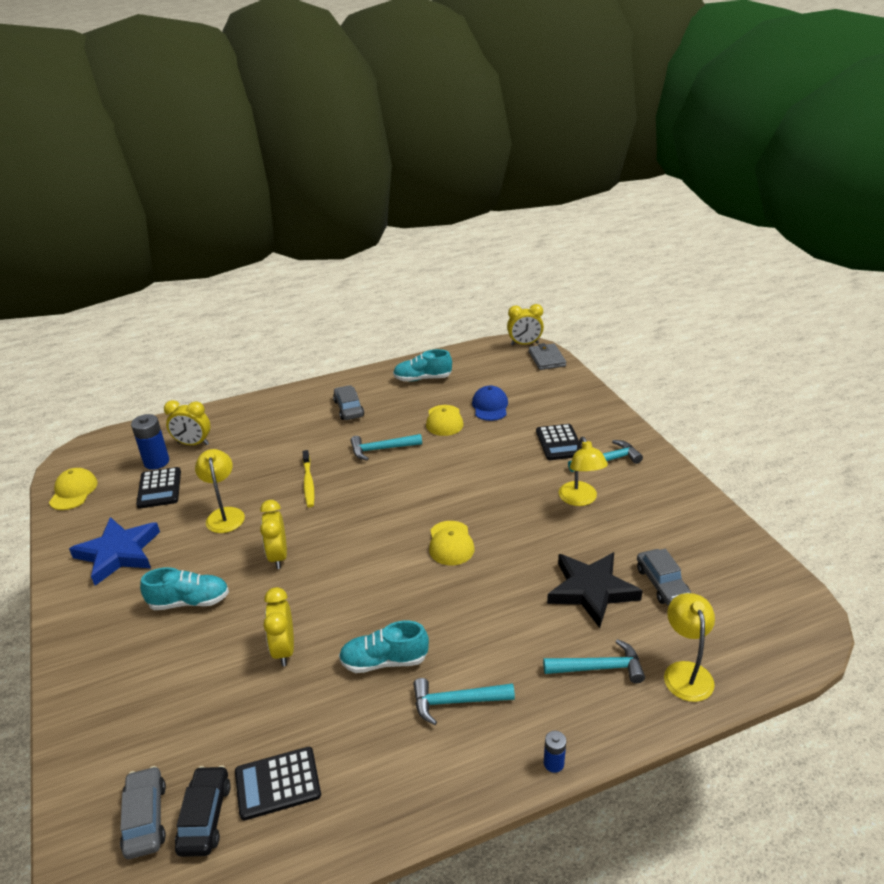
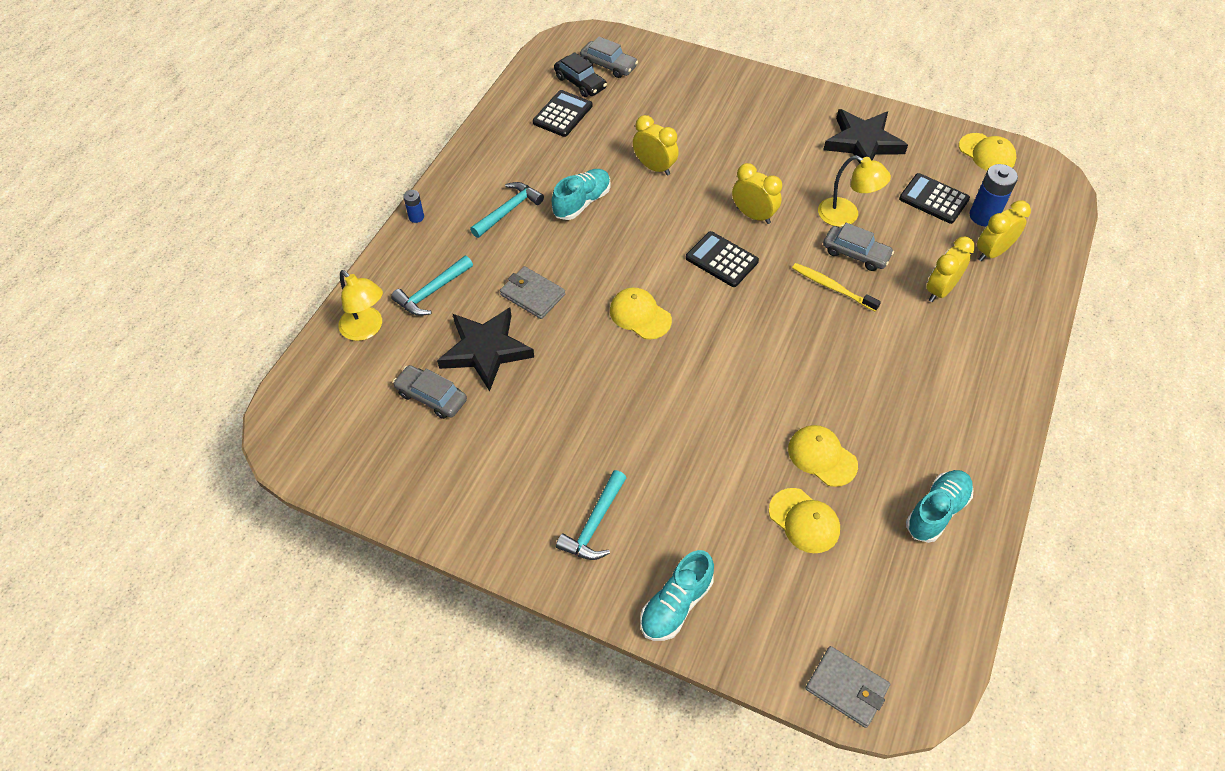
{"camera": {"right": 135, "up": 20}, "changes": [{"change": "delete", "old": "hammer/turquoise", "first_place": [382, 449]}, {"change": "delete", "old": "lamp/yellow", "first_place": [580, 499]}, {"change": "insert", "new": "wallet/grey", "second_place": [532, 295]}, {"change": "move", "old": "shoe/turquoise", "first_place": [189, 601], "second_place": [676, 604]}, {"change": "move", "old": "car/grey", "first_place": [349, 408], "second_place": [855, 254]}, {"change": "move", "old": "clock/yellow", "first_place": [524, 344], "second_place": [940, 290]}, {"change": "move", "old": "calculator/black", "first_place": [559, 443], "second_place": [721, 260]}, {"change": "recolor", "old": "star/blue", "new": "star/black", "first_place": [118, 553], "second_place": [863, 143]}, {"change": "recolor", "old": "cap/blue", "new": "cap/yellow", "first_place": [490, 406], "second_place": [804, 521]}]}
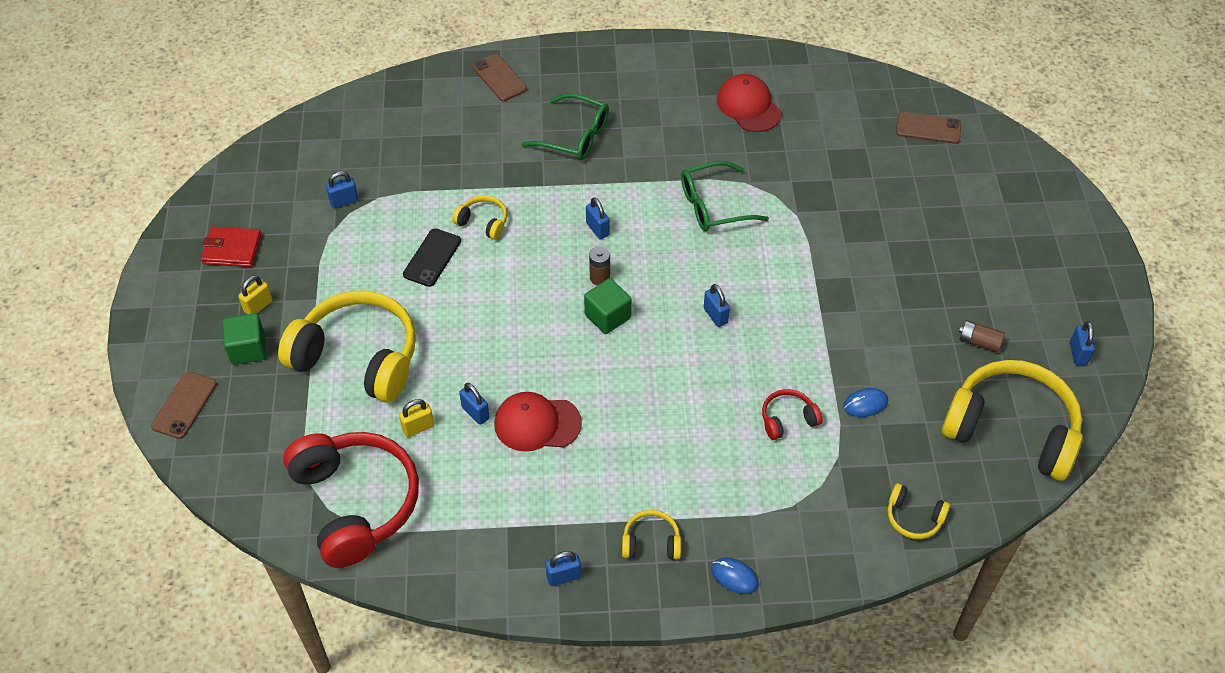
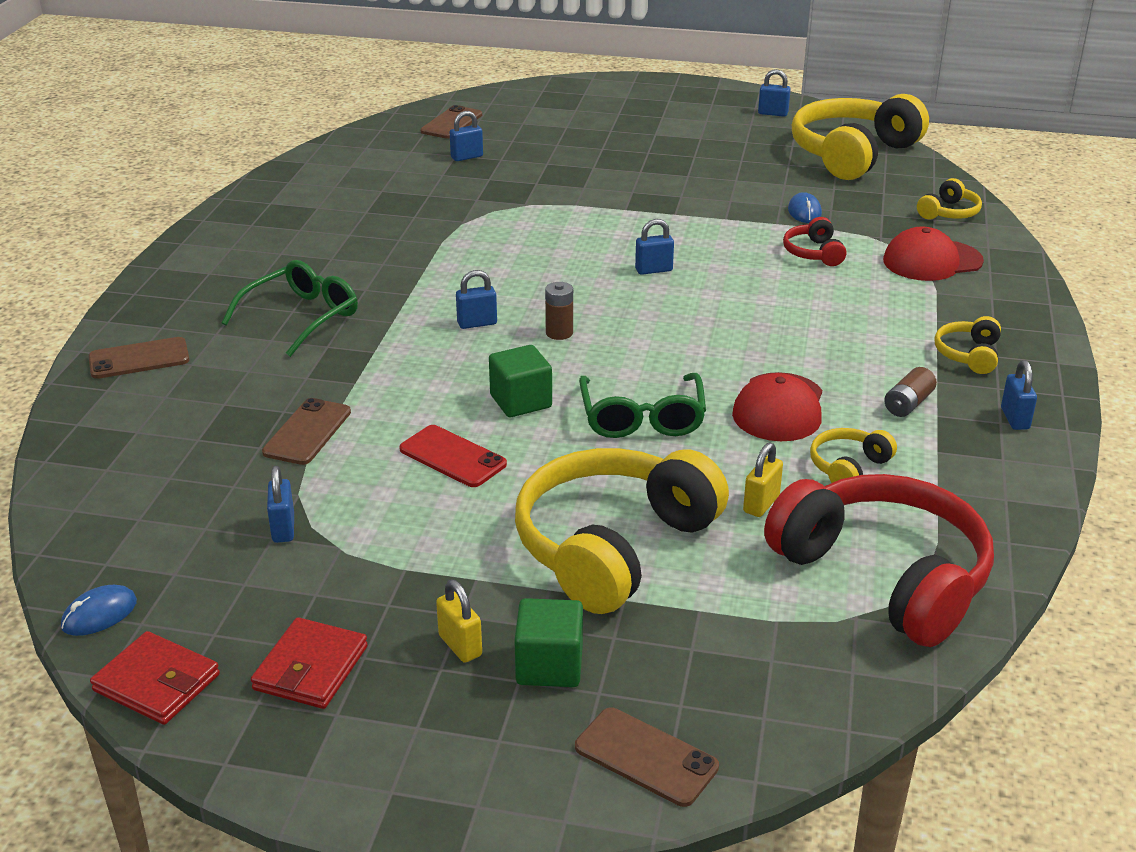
{"camera": {"right": -75, "up": -20}, "changes": [{"change": "insert", "new": "wallet/red", "second_place": [157, 683]}, {"change": "insert", "new": "phone/brown", "second_place": [307, 432]}, {"change": "move", "old": "headphones/yellow", "first_place": [483, 222], "second_place": [848, 467]}, {"change": "move", "old": "padlock/blue", "first_place": [475, 413], "second_place": [467, 157]}, {"change": "move", "old": "cube/green", "first_place": [607, 316], "second_place": [521, 401]}, {"change": "move", "old": "glasses/green", "first_place": [713, 205], "second_place": [642, 418]}, {"change": "move", "old": "mouse/blue", "first_place": [734, 576], "second_place": [99, 614]}, {"change": "move", "old": "cap/red", "first_place": [748, 106], "second_place": [932, 261]}, {"change": "move", "old": "battery/brown", "first_place": [979, 342], "second_place": [908, 404]}, {"change": "recolor", "old": "phone/black", "new": "phone/red", "first_place": [432, 258], "second_place": [452, 457]}, {"change": "rotate", "old": "headphones/red", "first_place": [355, 503], "second_place": [884, 576], "degrees": 60}, {"change": "rotate", "old": "padlock/yellow", "first_place": [418, 427], "second_place": [761, 504], "degrees": 45}]}
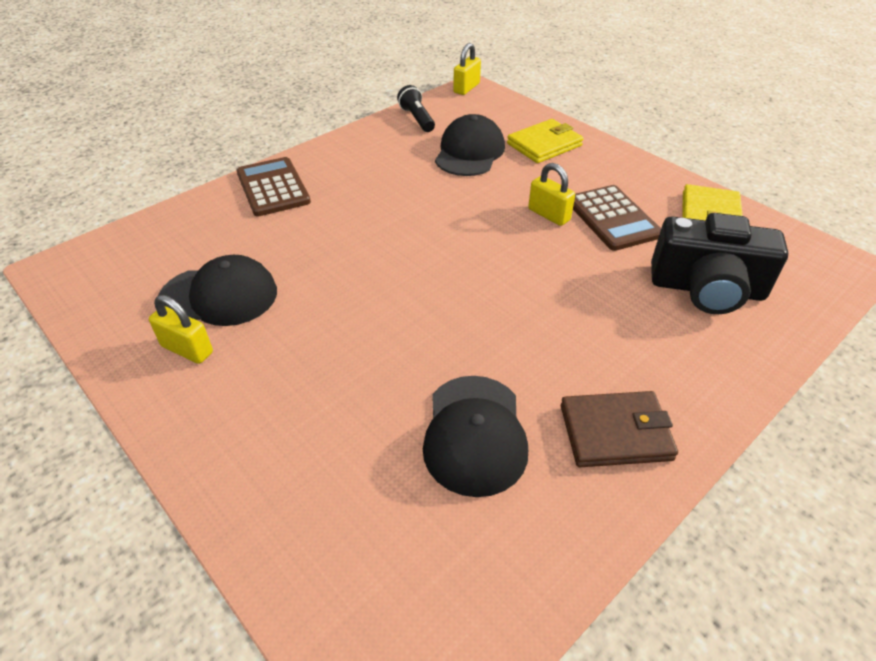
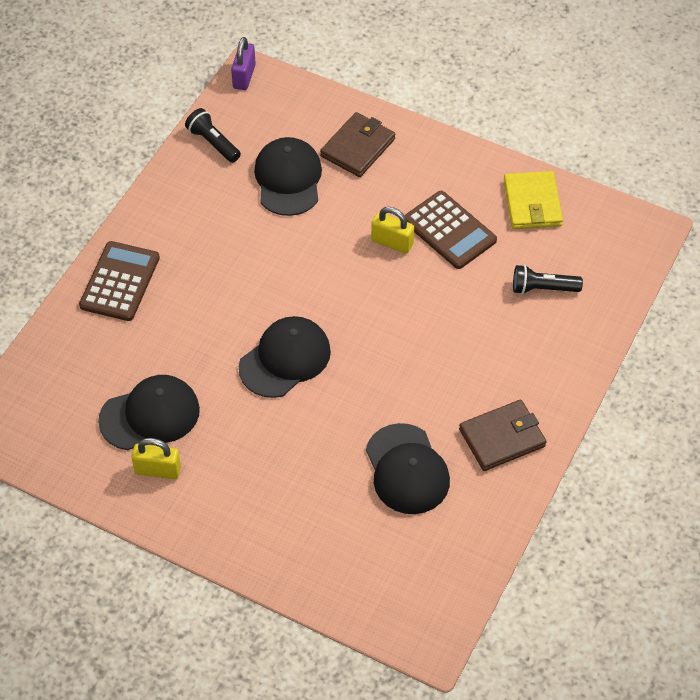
{"camera": {"right": -20, "up": 10}, "changes": [{"change": "insert", "new": "cap/black", "second_place": [285, 359]}, {"change": "replace", "old": "camera/black", "new": "flashlight/black", "first_place": [706, 289], "second_place": [543, 288]}, {"change": "recolor", "old": "padlock/yellow", "new": "padlock/purple", "first_place": [466, 88], "second_place": [244, 76]}, {"change": "recolor", "old": "wallet/yellow", "new": "wallet/brown", "first_place": [544, 144], "second_place": [357, 147]}, {"change": "rotate", "old": "calculator/brown", "first_place": [273, 187], "second_place": [120, 282], "degrees": 60}]}
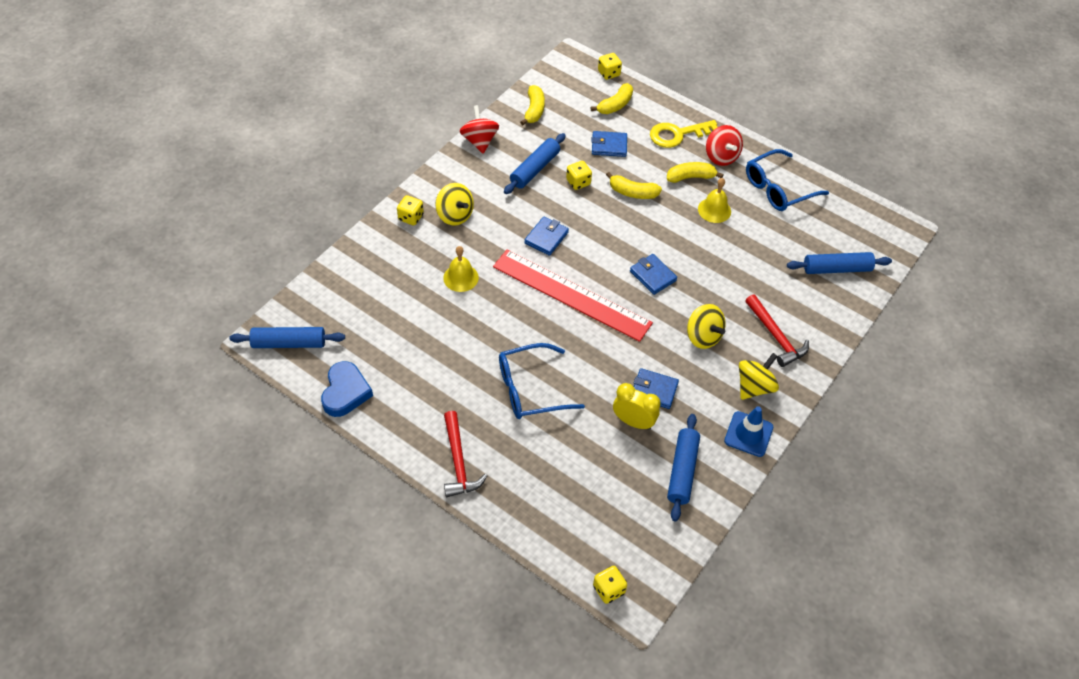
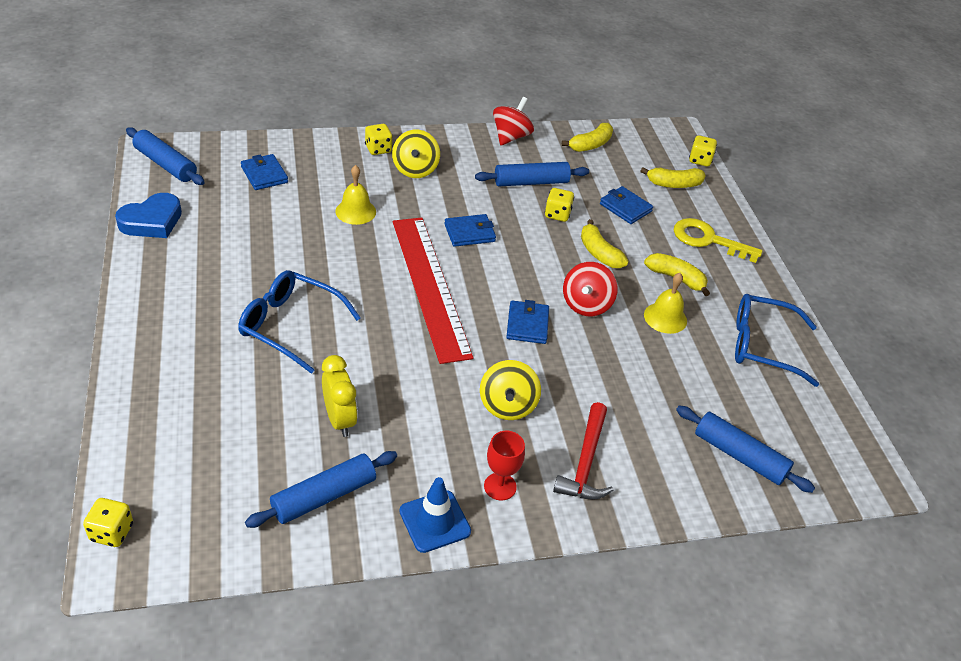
{"camera": {"right": 40, "up": -10}, "changes": [{"change": "delete", "old": "hammer/red", "first_place": [458, 462]}, {"change": "move", "old": "wallet/blue", "first_place": [654, 390], "second_place": [264, 175]}, {"change": "move", "old": "spinning top/red", "first_place": [721, 157], "second_place": [586, 304]}, {"change": "replace", "old": "spinning top/yellow", "new": "goblet/red", "first_place": [754, 387], "second_place": [500, 486]}]}
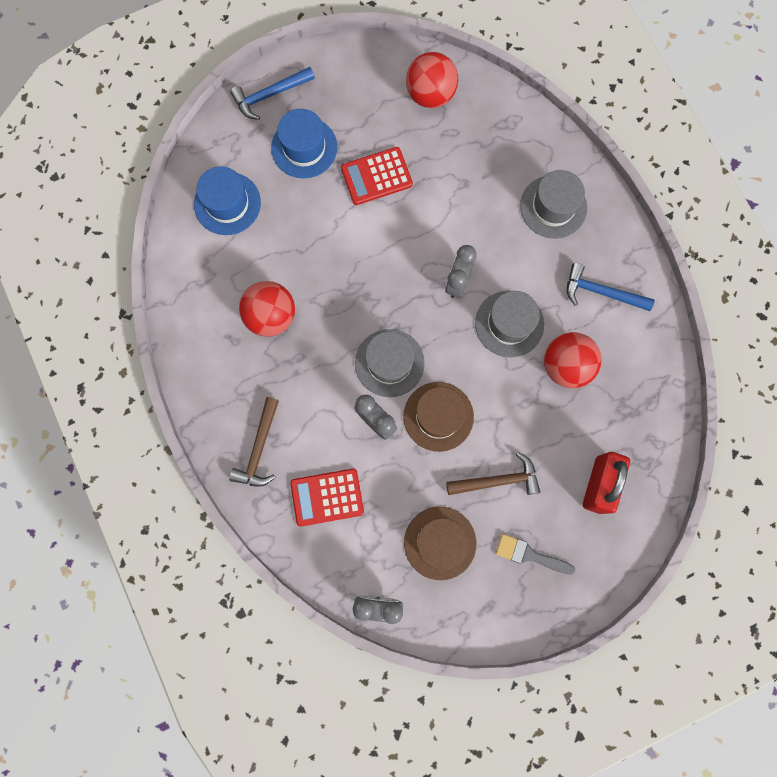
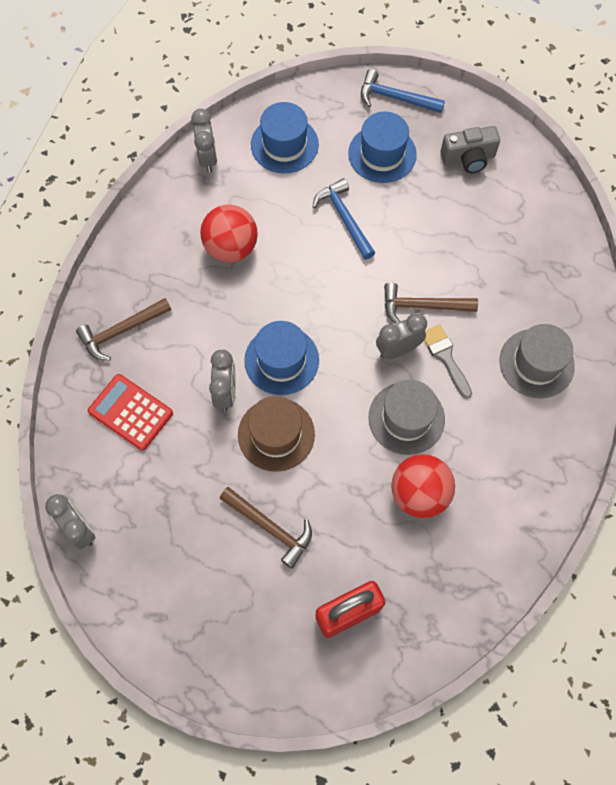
{"camera": {"right": 45, "up": -10}, "changes": [{"change": "delete", "old": "calculator/red", "first_place": [376, 176]}, {"change": "delete", "old": "hat/brown", "first_place": [440, 543]}, {"change": "delete", "old": "ball/red", "first_place": [430, 94]}, {"change": "insert", "new": "clock/grey", "second_place": [207, 158]}, {"change": "insert", "new": "hammer/brown", "second_place": [422, 306]}, {"change": "insert", "new": "camera/grey", "second_place": [468, 158]}, {"change": "move", "old": "brush/grey", "first_place": [529, 555], "second_place": [445, 357]}, {"change": "move", "old": "hammer/blue", "first_place": [601, 292], "second_place": [344, 218]}, {"change": "recolor", "old": "hat/grey", "new": "hat/blue", "first_place": [389, 363], "second_place": [281, 360]}]}
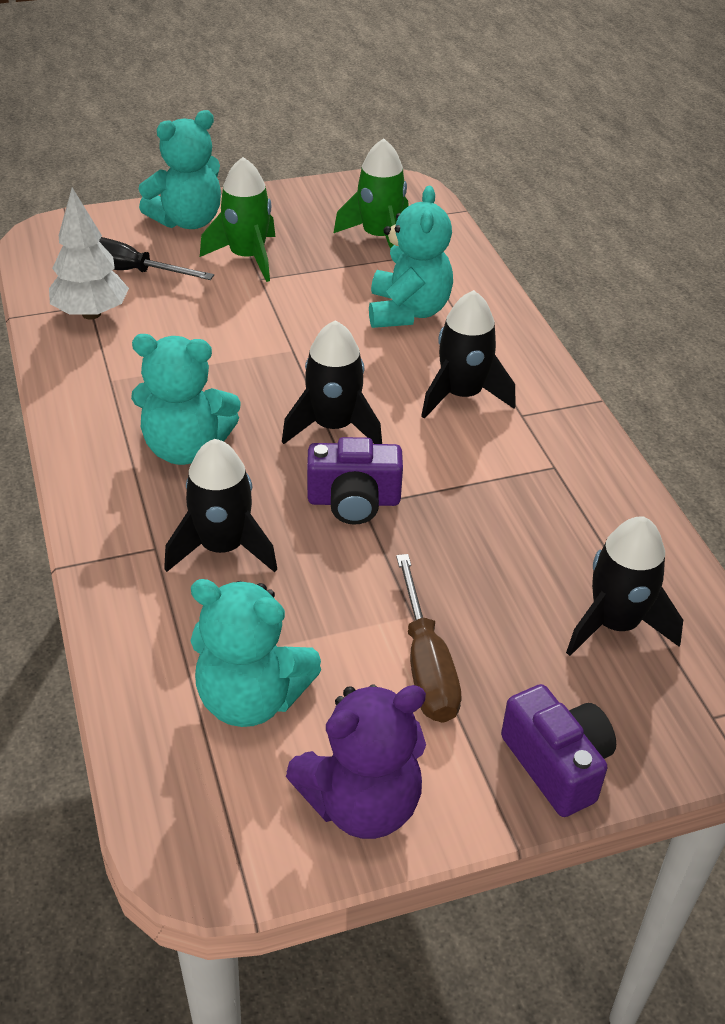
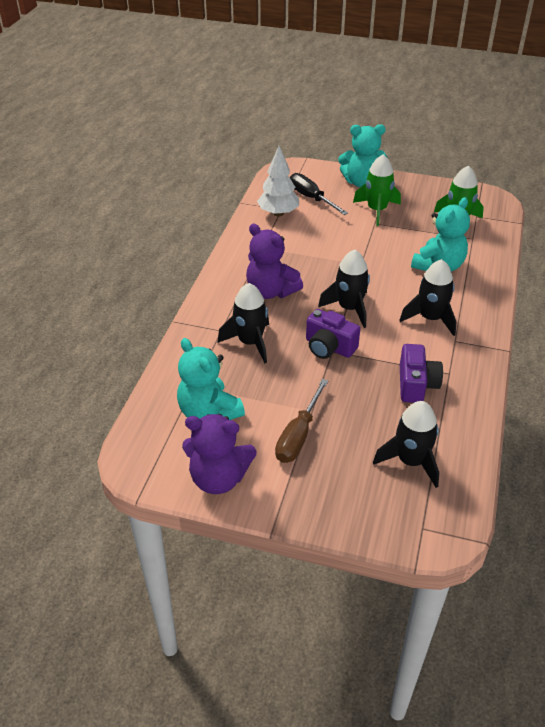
{"camera": {"right": 35, "up": 0}, "changes": [{"change": "move", "old": "camera/purple", "first_place": [557, 764], "second_place": [416, 384]}, {"change": "recolor", "old": "teddy bear/turquoise", "new": "teddy bear/purple", "first_place": [186, 448], "second_place": [271, 291]}]}
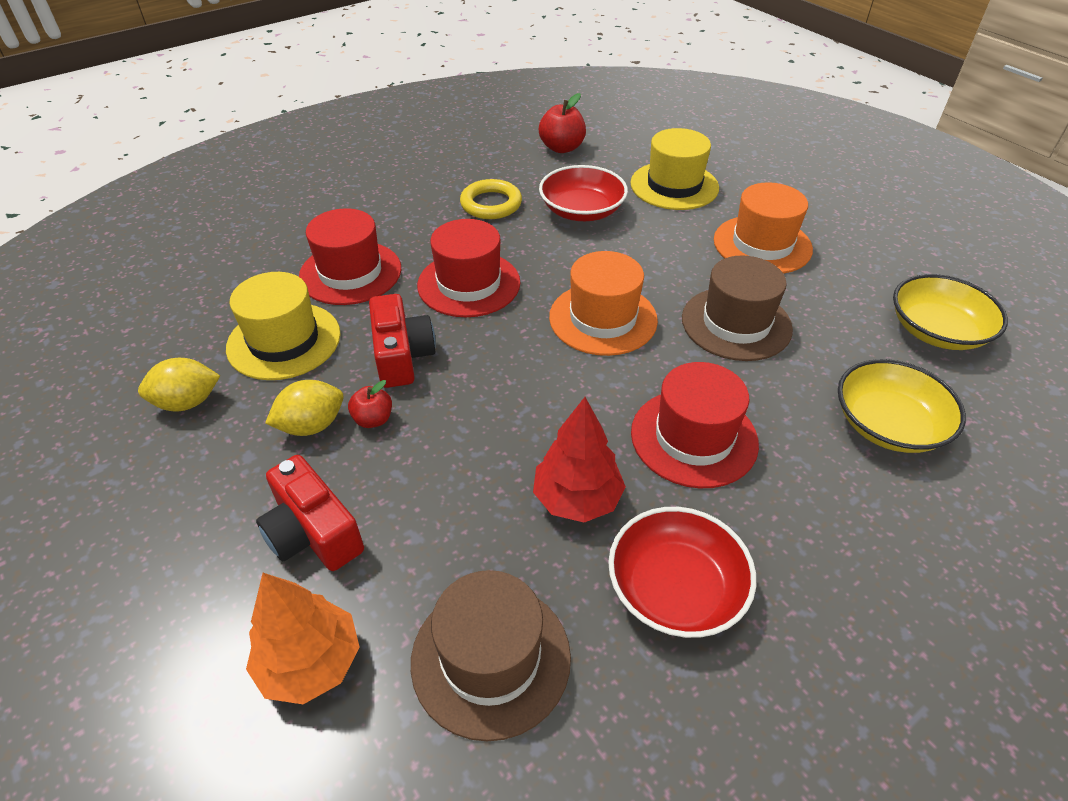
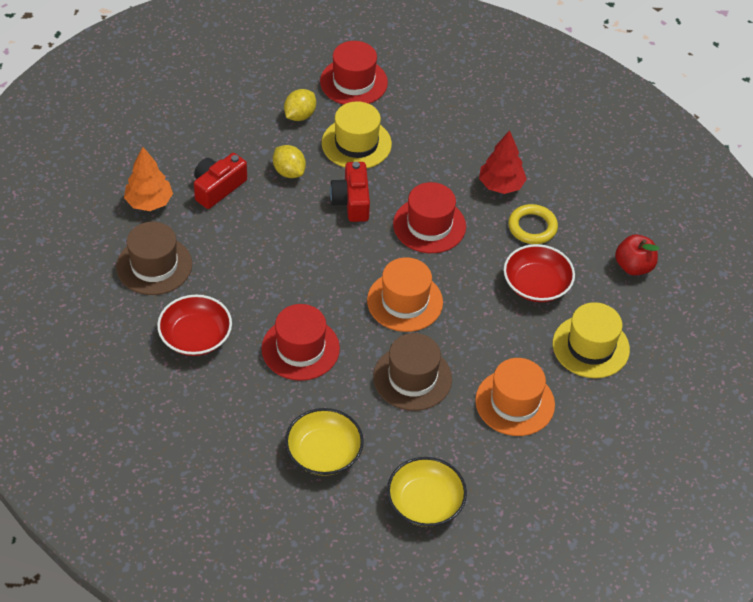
{"camera": {"right": 80, "up": 5}, "changes": [{"change": "delete", "old": "apple/red", "first_place": [373, 419]}, {"change": "move", "old": "hat/red", "first_place": [350, 273], "second_place": [353, 82]}, {"change": "move", "old": "tree/red", "first_place": [577, 499], "second_place": [501, 185]}, {"change": "rotate", "old": "lemon/yellow", "first_place": [187, 402], "second_place": [300, 115], "degrees": 60}, {"change": "rotate", "old": "camera/red", "first_place": [402, 355], "second_place": [352, 201], "degrees": 105}]}
